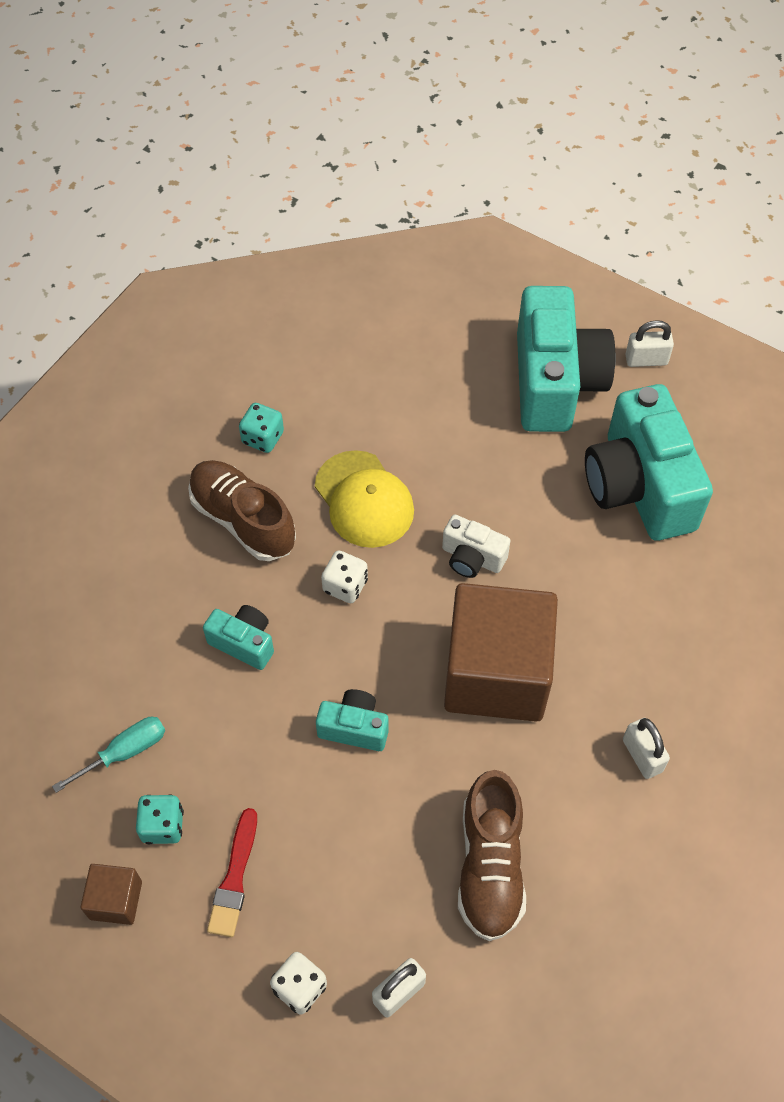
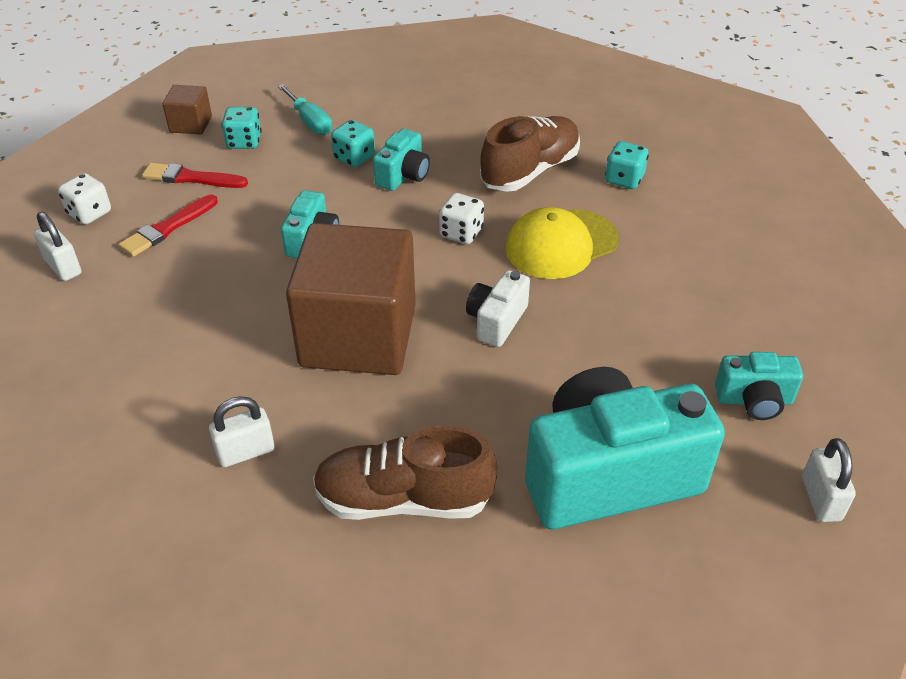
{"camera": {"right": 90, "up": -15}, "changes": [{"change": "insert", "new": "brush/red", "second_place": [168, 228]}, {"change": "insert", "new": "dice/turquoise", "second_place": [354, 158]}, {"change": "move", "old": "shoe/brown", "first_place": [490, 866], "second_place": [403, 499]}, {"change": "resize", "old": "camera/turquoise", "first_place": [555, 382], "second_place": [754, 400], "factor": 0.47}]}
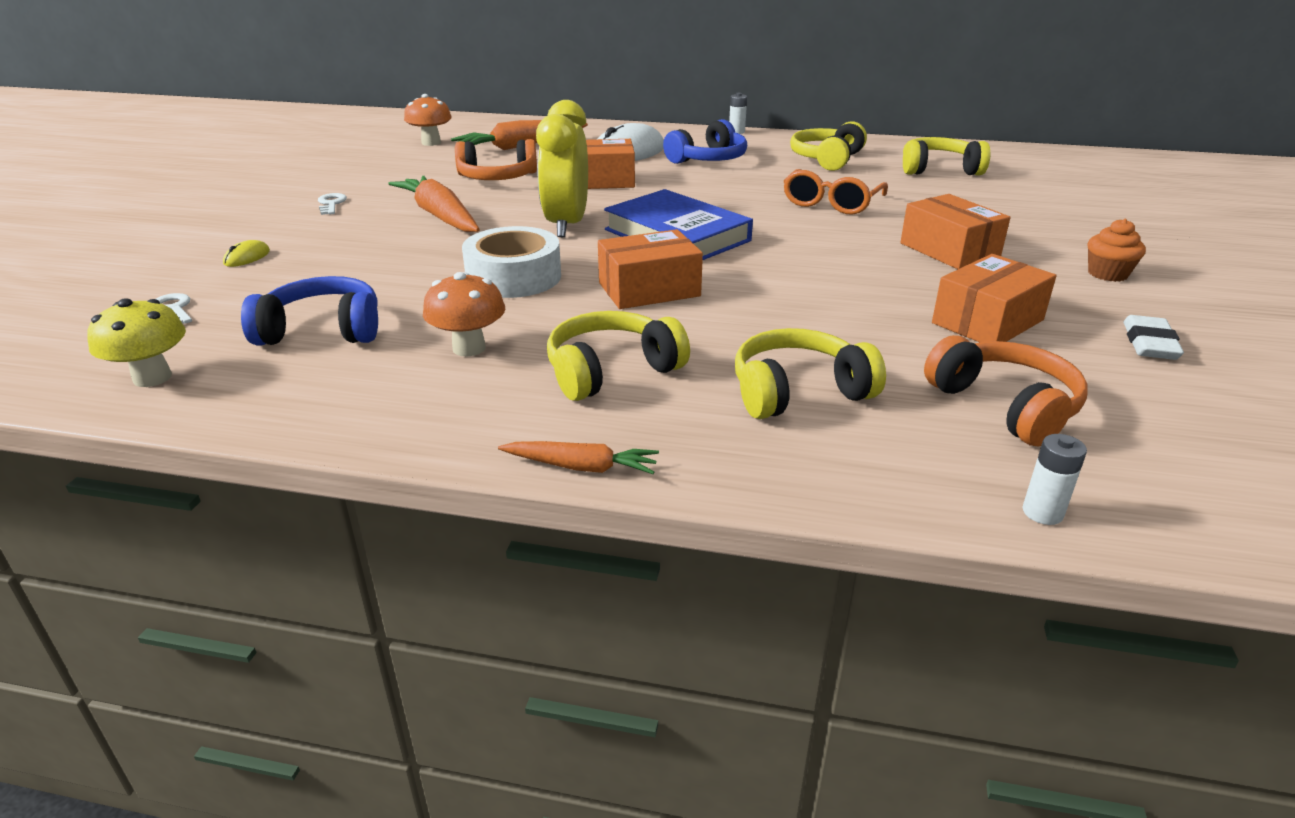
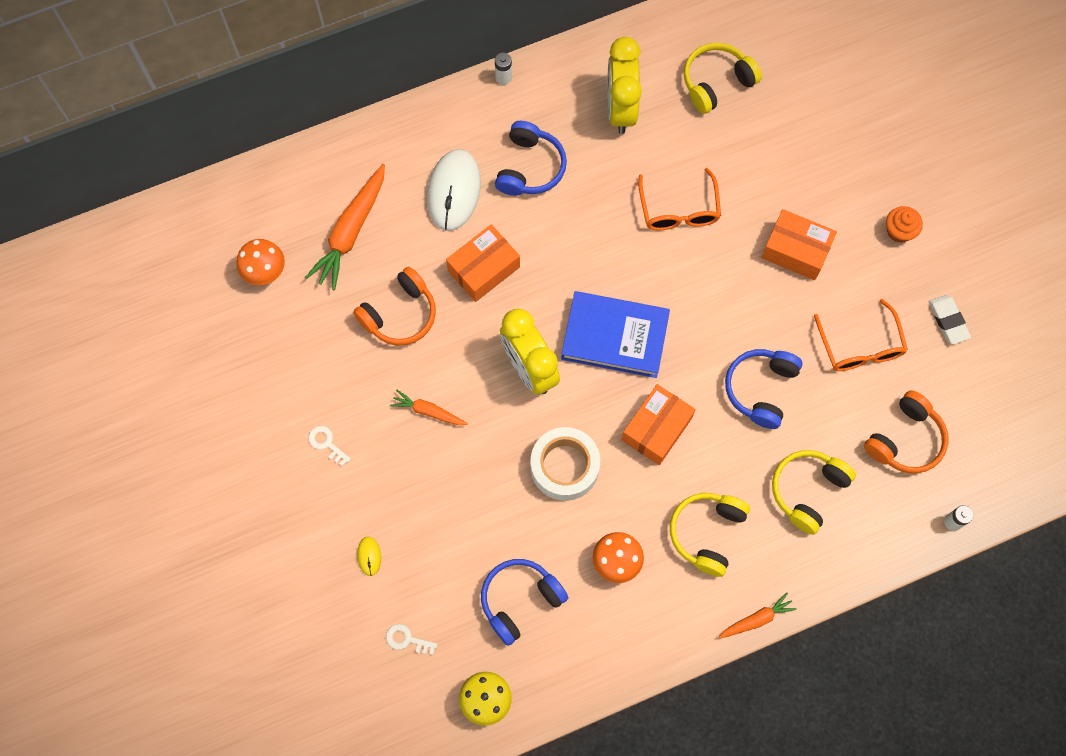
{"camera": {"right": -35, "up": 40}, "changes": [{"change": "insert", "new": "headphones/blue", "second_place": [760, 389]}, {"change": "replace", "old": "headphones/yellow", "new": "clock/yellow", "first_place": [827, 159], "second_place": [620, 108]}, {"change": "replace", "old": "box/orange", "new": "glasses/orange", "first_place": [987, 321], "second_place": [860, 346]}, {"change": "rotate", "old": "headphones/orange", "first_place": [1005, 406], "second_place": [905, 440], "degrees": 105}, {"change": "resize", "old": "carrot/orange", "first_place": [440, 216], "second_place": [428, 411], "factor": 0.54}]}
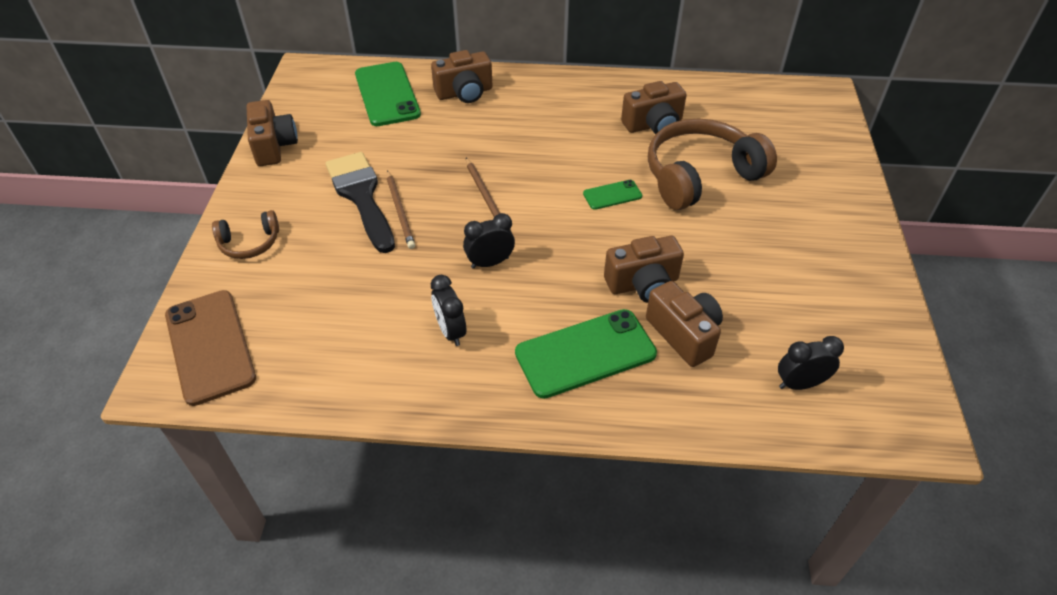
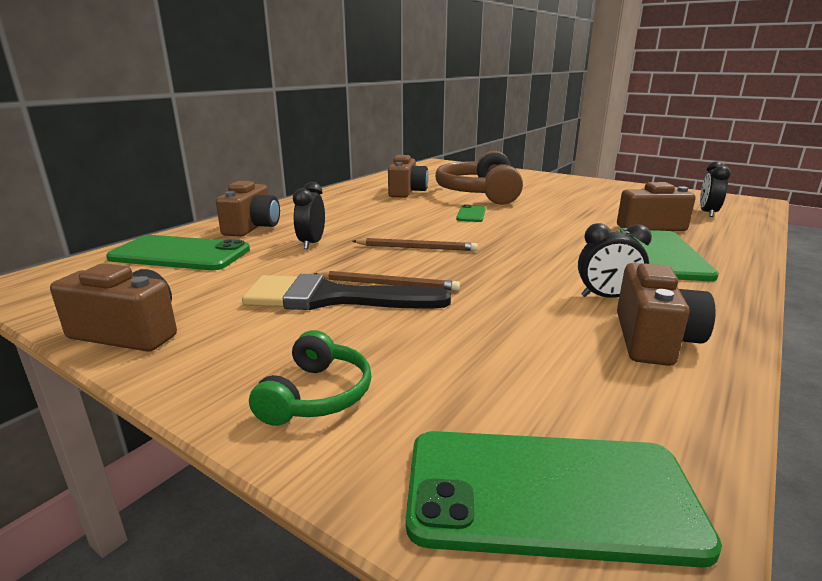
{"camera": {"right": -60, "up": -25}, "changes": [{"change": "move", "old": "clock/black", "first_place": [490, 263], "second_place": [312, 243]}, {"change": "move", "old": "camera/brown", "first_place": [643, 284], "second_place": [653, 339]}, {"change": "recolor", "old": "phone/brown", "new": "phone/green", "first_place": [210, 346], "second_place": [548, 494]}, {"change": "recolor", "old": "headphones/brown", "new": "headphones/green", "first_place": [249, 243], "second_place": [317, 395]}]}
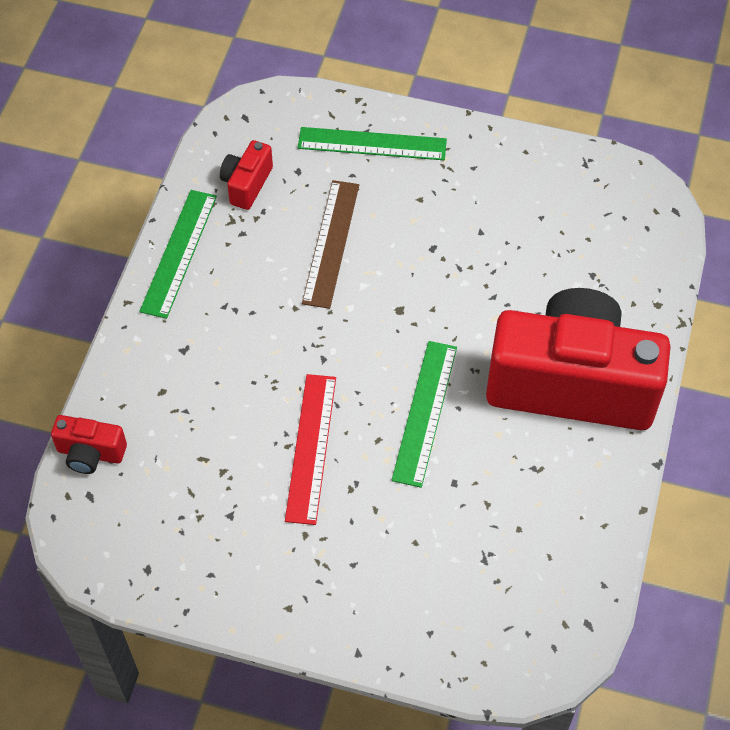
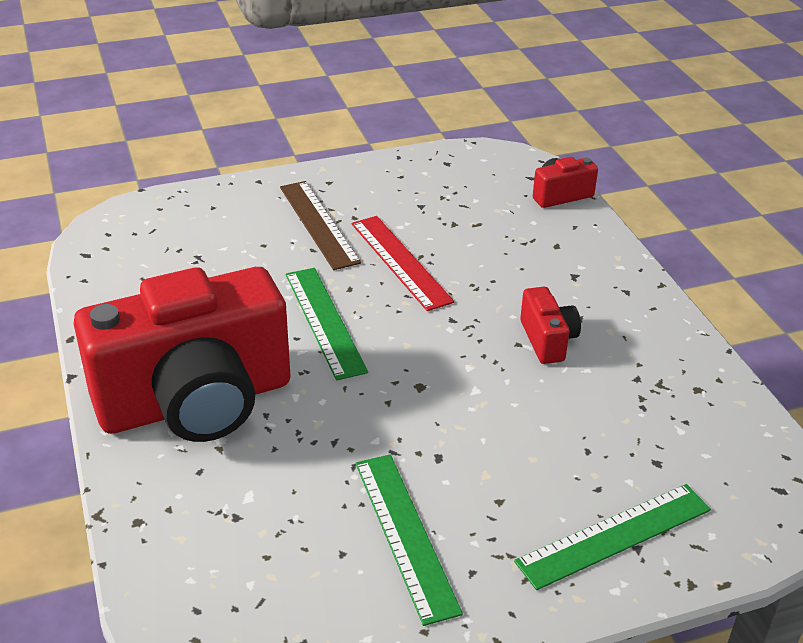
{"camera": {"right": 145, "up": -20}, "changes": [{"change": "move", "old": "ruler/green", "first_place": [179, 253], "second_place": [405, 535]}, {"change": "move", "old": "camera/red", "first_place": [247, 184], "second_place": [547, 340]}, {"change": "move", "old": "ruler/brown", "first_place": [330, 243], "second_place": [319, 224]}]}
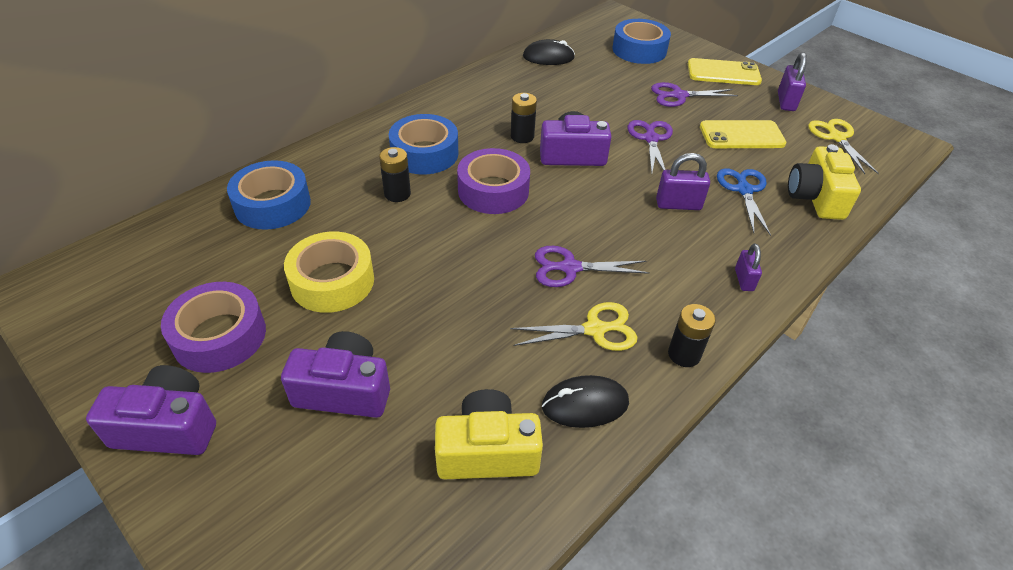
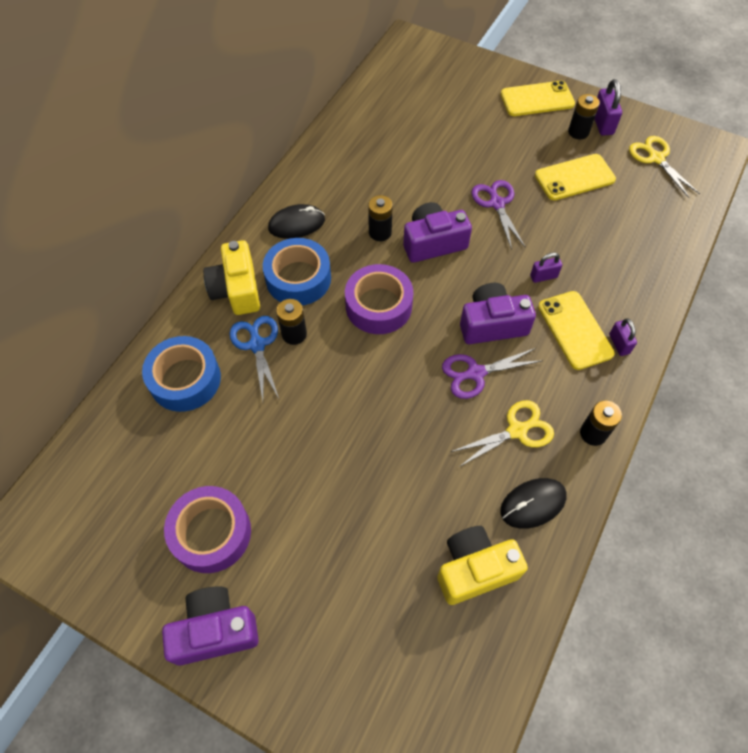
{"camera": {"right": -15, "up": 15}, "changes": [{"change": "delete", "old": "tape/yellow", "first_place": [332, 281]}, {"change": "delete", "old": "tape/blue", "first_place": [639, 50]}, {"change": "delete", "old": "scissors/purple", "first_place": [678, 95]}, {"change": "insert", "new": "phone/yellow", "second_place": [575, 330]}, {"change": "insert", "new": "battery/black", "second_place": [578, 132]}, {"change": "move", "old": "camera/purple", "first_place": [344, 390], "second_place": [492, 324]}, {"change": "move", "old": "mouse/black", "first_place": [548, 57], "second_place": [296, 224]}, {"change": "move", "old": "scissors/blue", "first_place": [744, 190], "second_place": [257, 344]}, {"change": "move", "old": "camera/yellow", "first_place": [815, 197], "second_place": [237, 290]}, {"change": "resize", "old": "padlock/purple", "first_place": [678, 204], "second_place": [543, 276], "factor": 0.66}]}
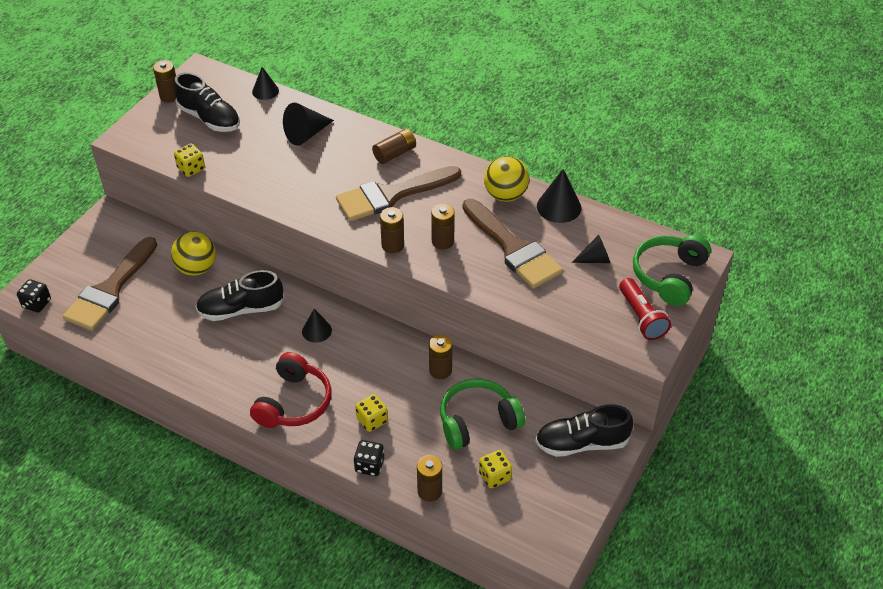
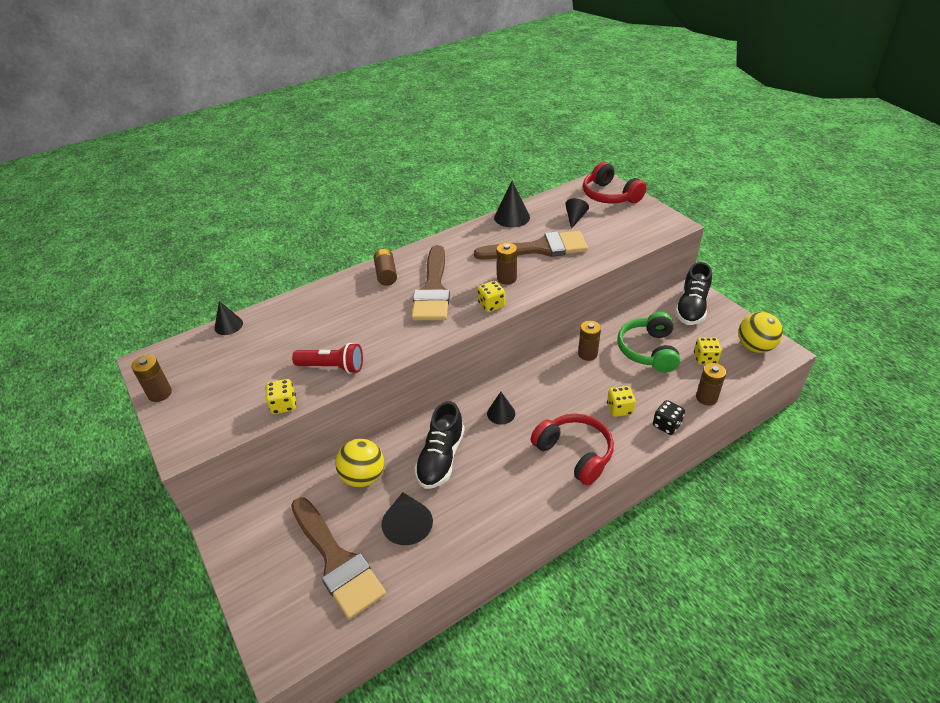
{"camera": {"right": -60, "up": -5}, "changes": [{"change": "delete", "old": "dice/black", "first_place": [37, 303]}, {"change": "delete", "old": "shoe/black", "first_place": [209, 118]}, {"change": "move", "old": "cone/black", "first_place": [306, 134], "second_place": [408, 525]}, {"change": "move", "old": "ball/yellow", "first_place": [505, 195], "second_place": [755, 347]}, {"change": "move", "old": "flashlight/red", "first_place": [641, 317], "second_place": [332, 367]}, {"change": "replace", "old": "battery/brown", "new": "dice/yellow", "first_place": [392, 245], "second_place": [491, 305]}, {"change": "recolor", "old": "headphones/green", "new": "headphones/red", "first_place": [669, 276], "second_place": [610, 195]}]}
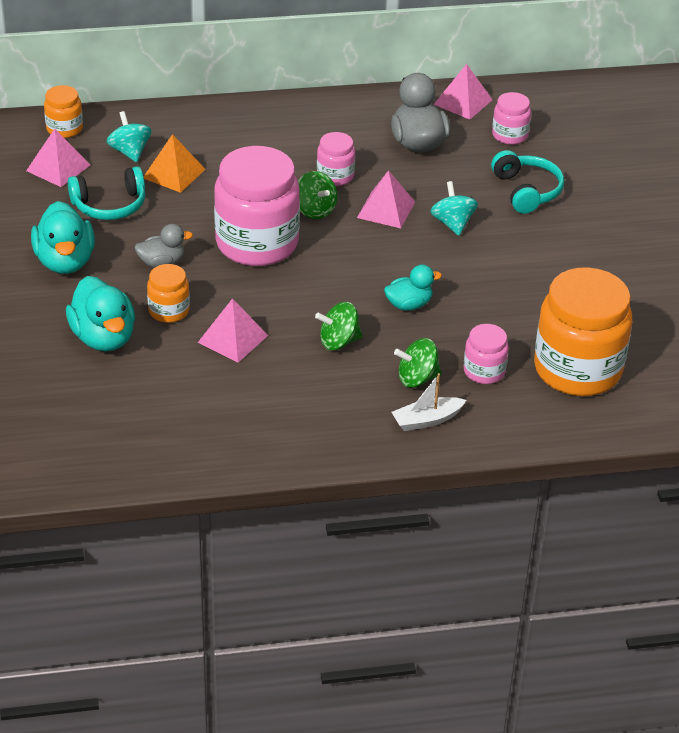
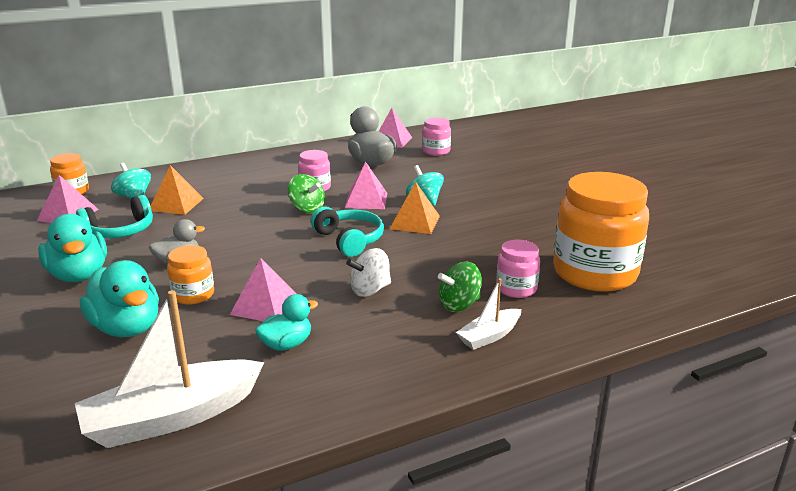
{"camera": {"right": -15, "up": -15}, "changes": [{"change": "delete", "old": "jar/pink", "first_place": [257, 243]}, {"change": "insert", "new": "boat/white", "second_place": [171, 417]}, {"change": "insert", "new": "pyramid/orange", "second_place": [415, 222]}, {"change": "move", "old": "duck/turquoise", "first_place": [409, 304], "second_place": [286, 344]}, {"change": "move", "old": "headphones/turquoise", "first_place": [526, 191], "second_place": [349, 240]}, {"change": "recolor", "old": "spinning top/green", "new": "spinning top/white", "first_place": [339, 341], "second_place": [370, 290]}]}
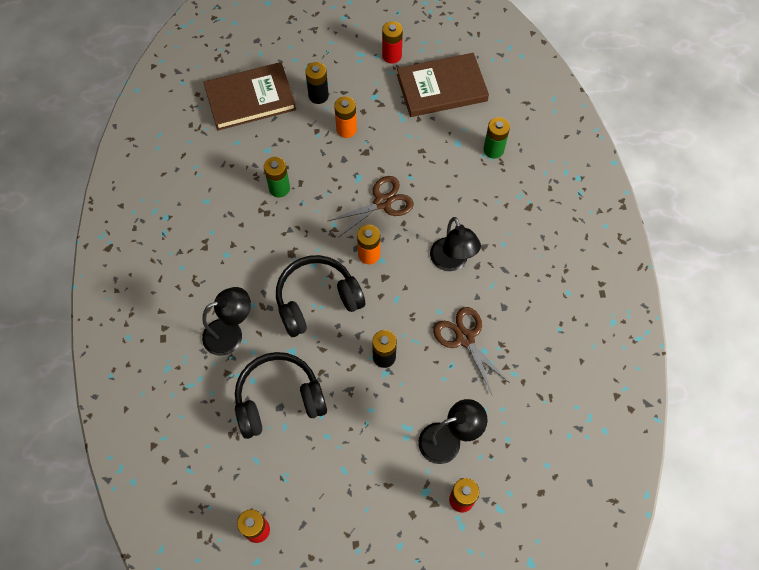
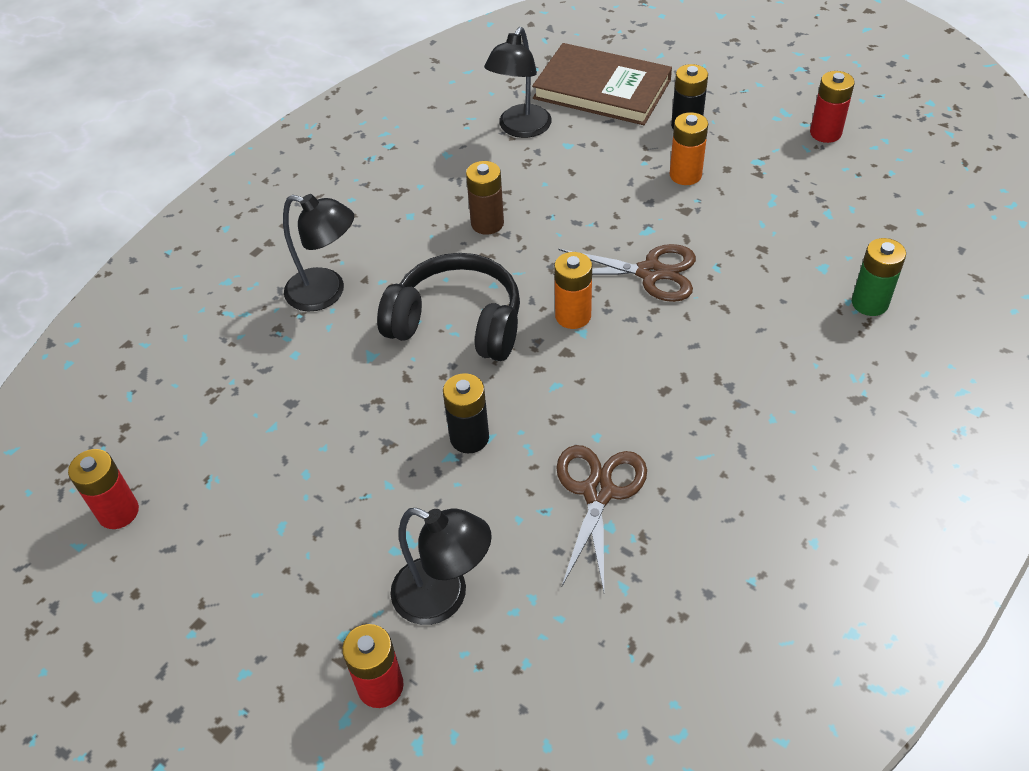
{"camera": {"right": 45, "up": -15}, "changes": [{"change": "delete", "old": "headphones/black", "first_place": [279, 399]}, {"change": "delete", "old": "battery/green", "first_place": [279, 188]}, {"change": "delete", "old": "book/brown", "first_place": [441, 88]}, {"change": "insert", "new": "battery/brown", "second_place": [487, 223]}, {"change": "move", "old": "lamp/black", "first_place": [452, 262], "second_place": [520, 129]}]}
